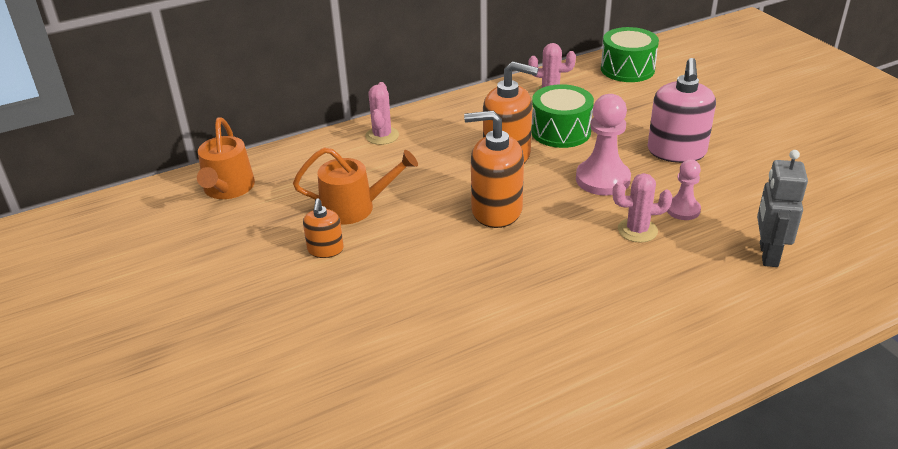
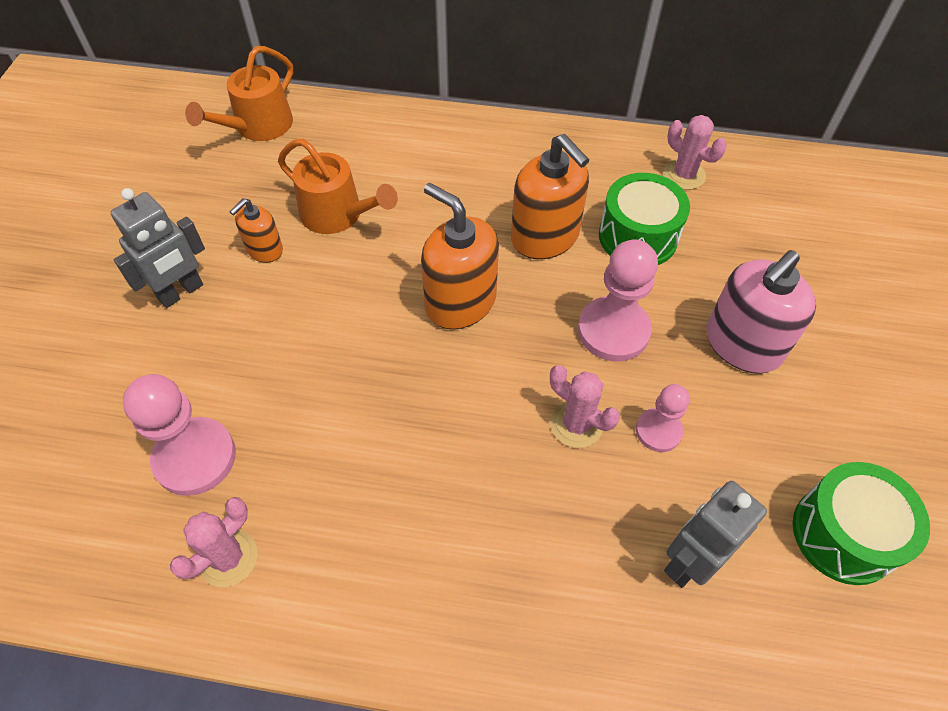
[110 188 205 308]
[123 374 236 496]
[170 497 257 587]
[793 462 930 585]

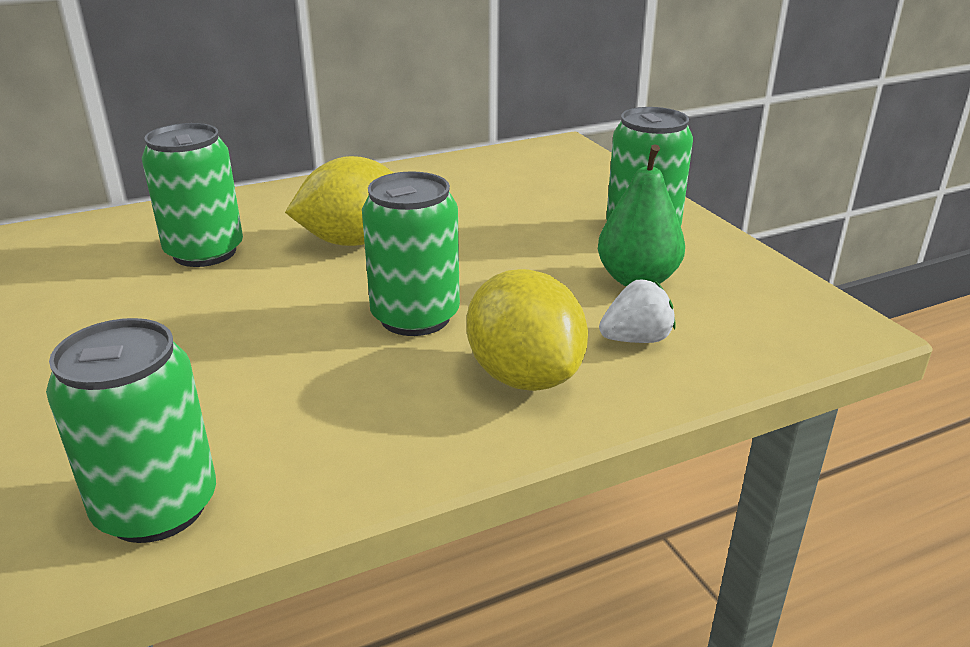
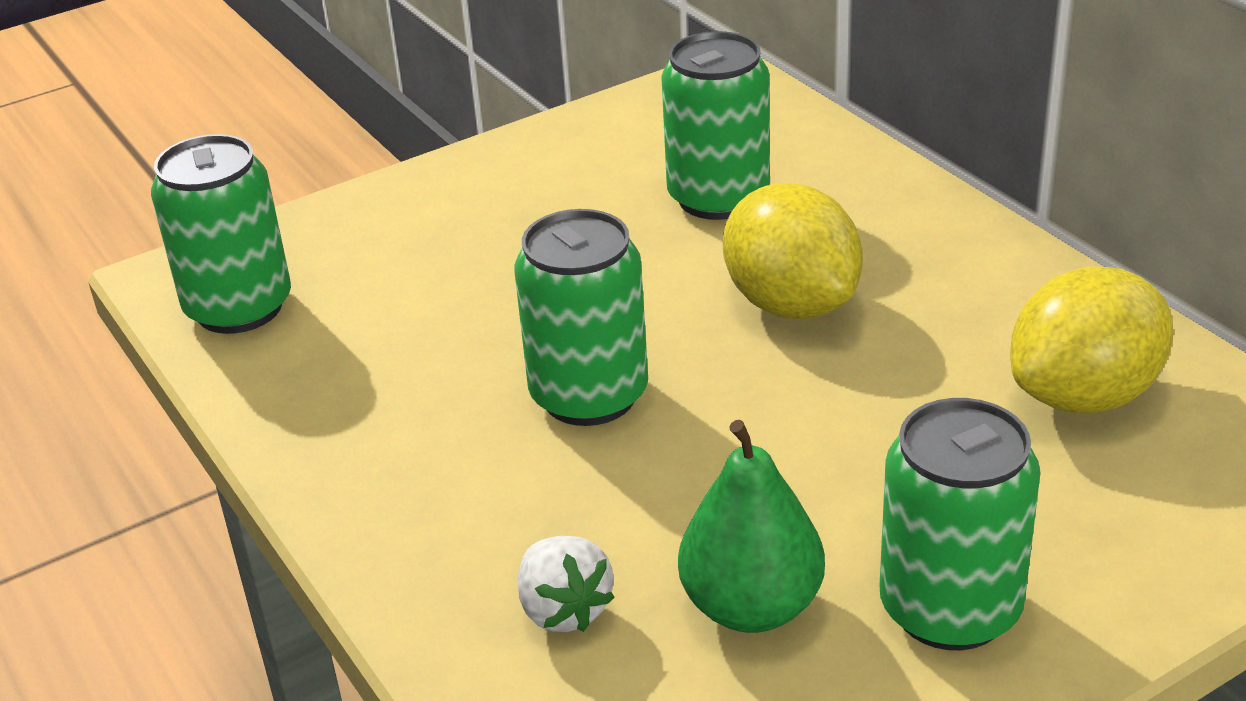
[1010 267 1173 414]

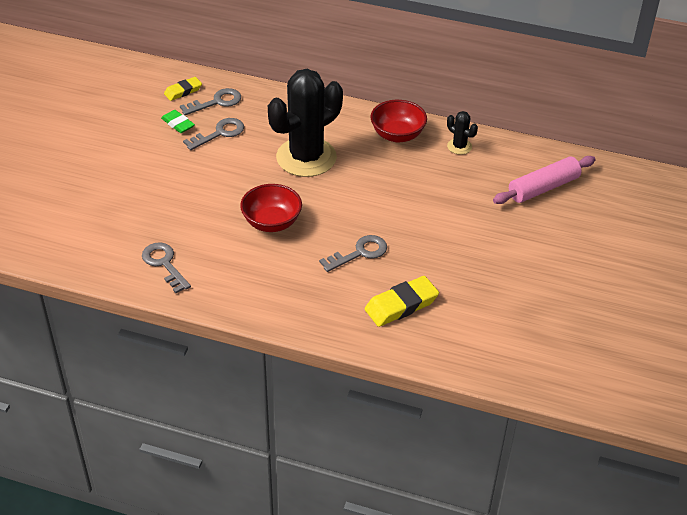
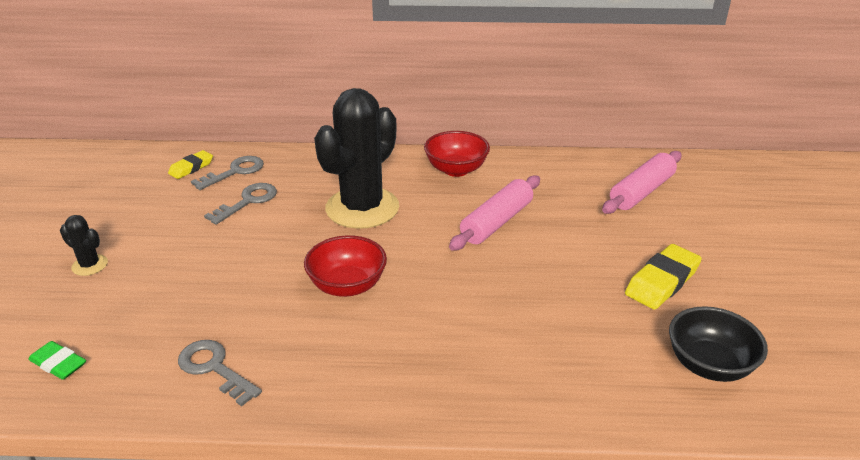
[319 235 387 272] (first image)
[449 175 540 251]
[669 306 768 382]
[28 341 86 380]
[625 244 702 310]
[60 215 108 276]

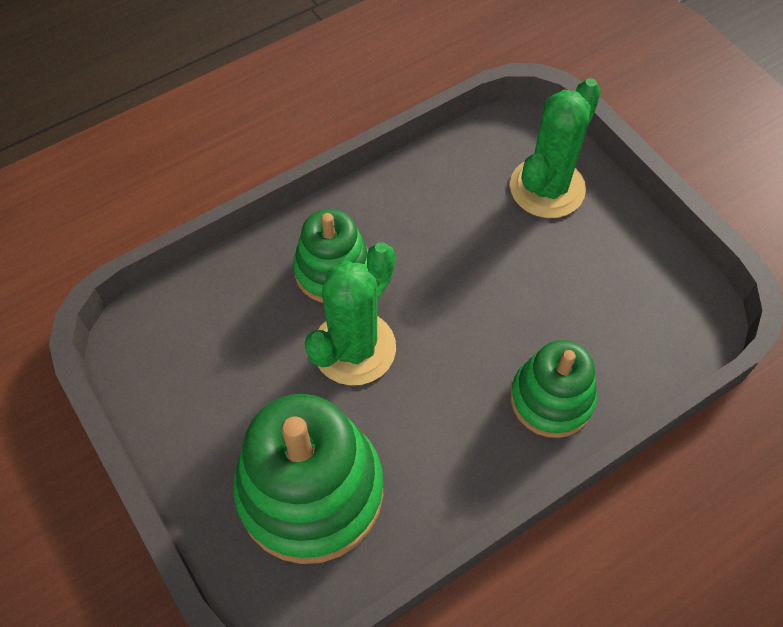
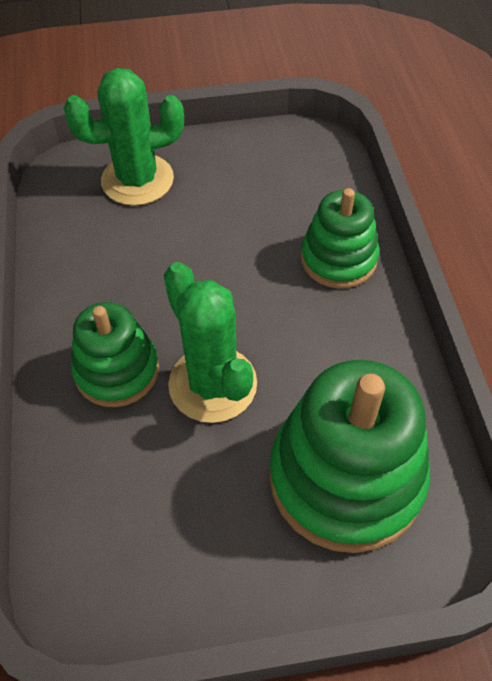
[64 68 184 206]

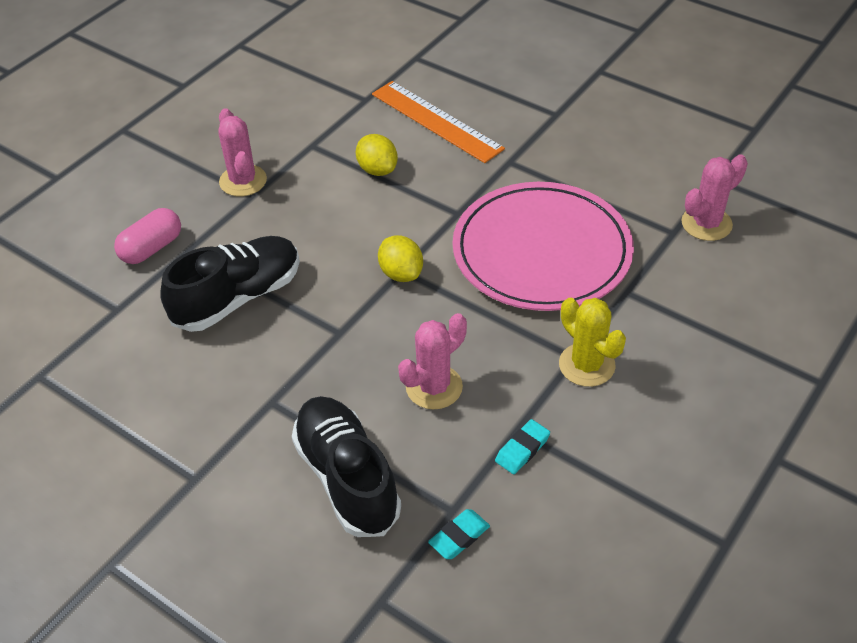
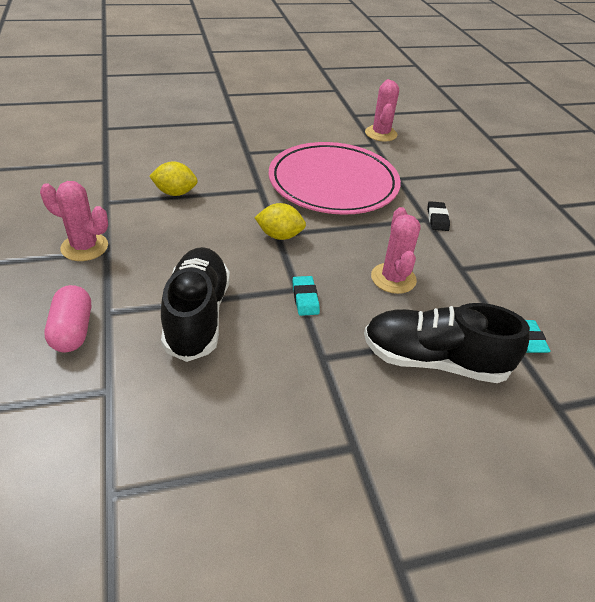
[372 81 505 163] (first image)
[293 276 320 316]
[427 201 450 231]

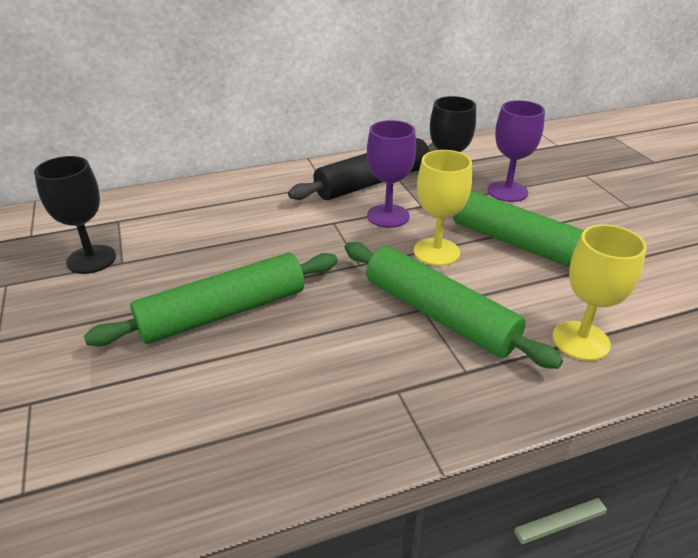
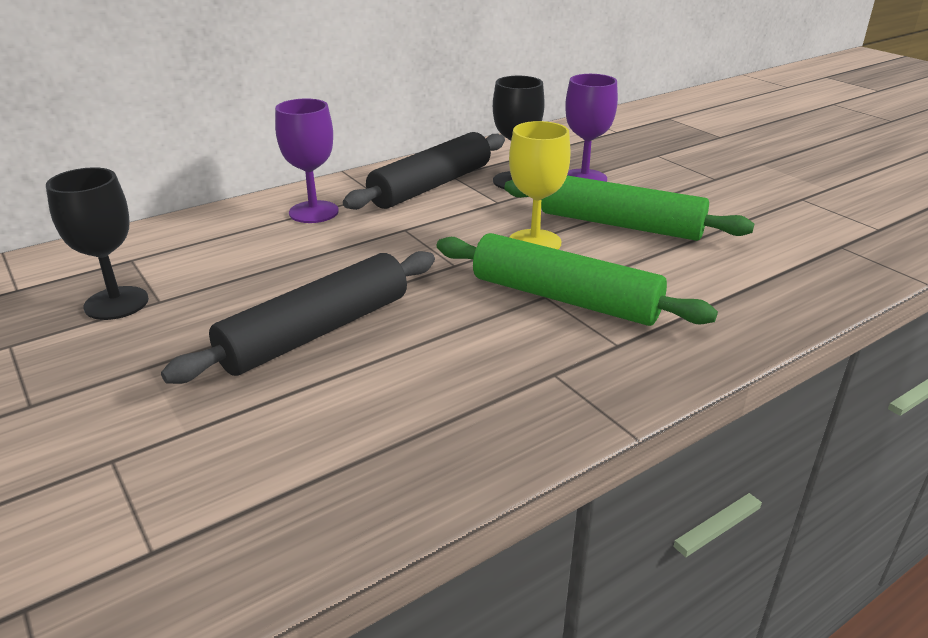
[552 224 647 361] (first image)
[275 98 339 223]
[161 251 435 384]

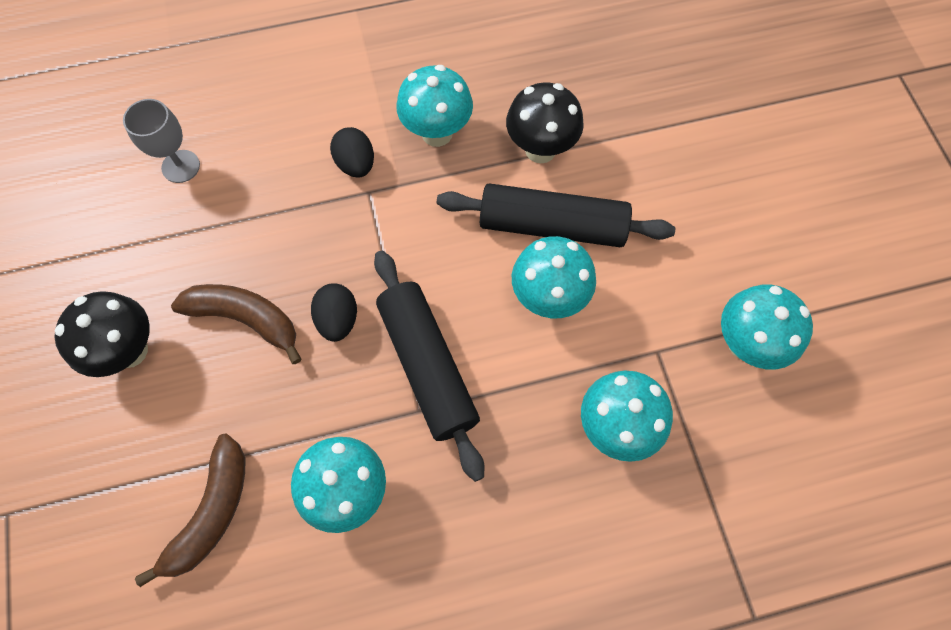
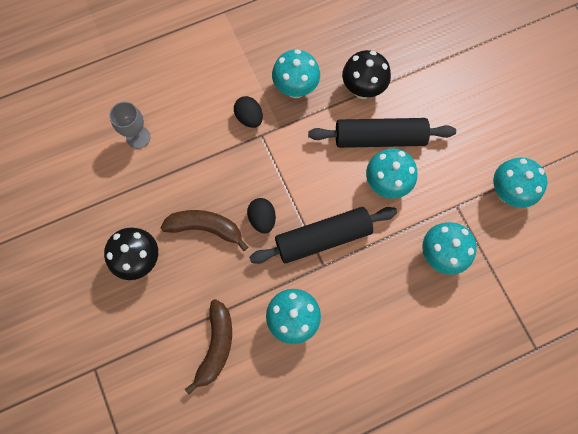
[249 207 397 264]

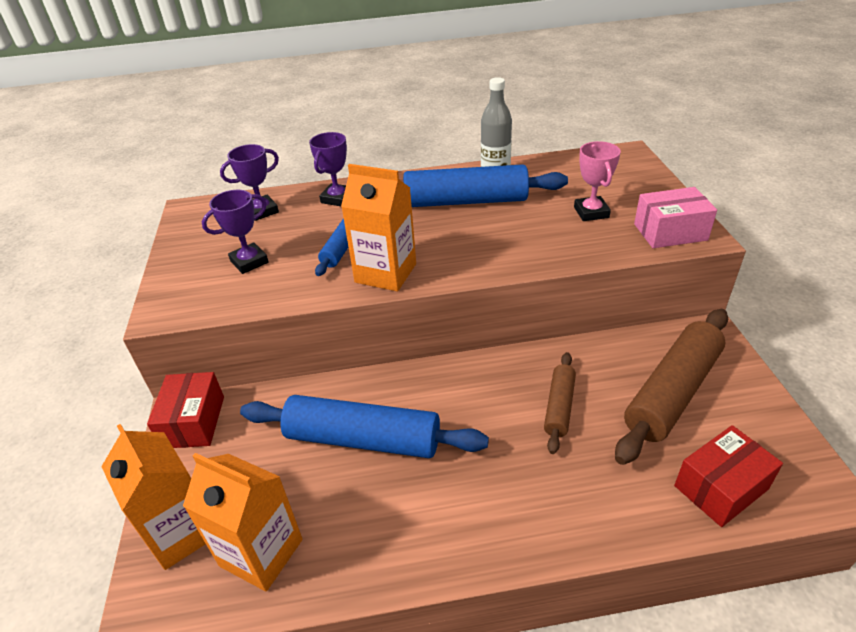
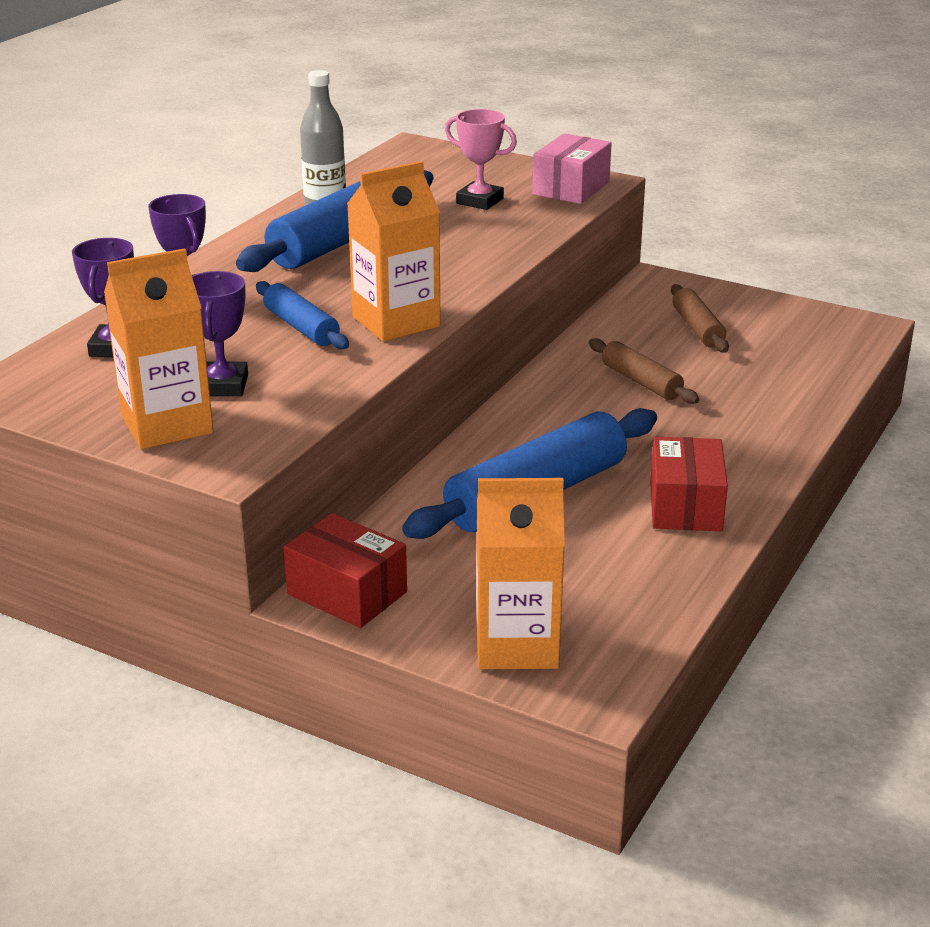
[104 248 214 449]
[650 436 728 531]
[671 284 729 353]

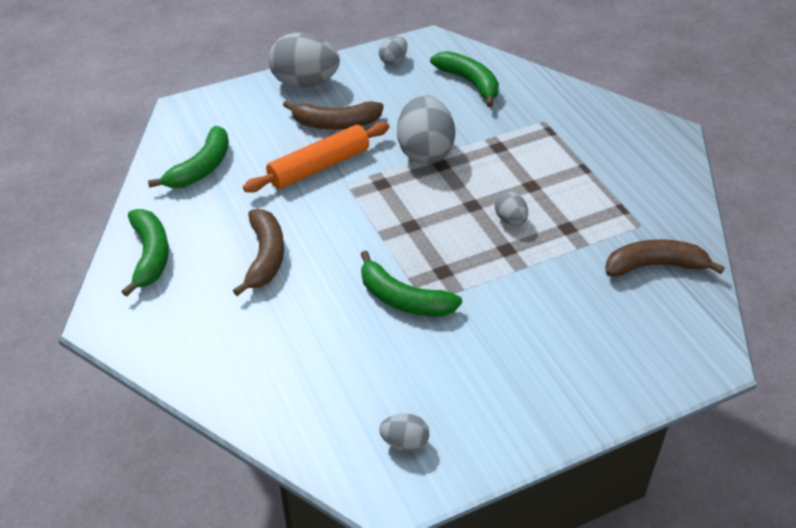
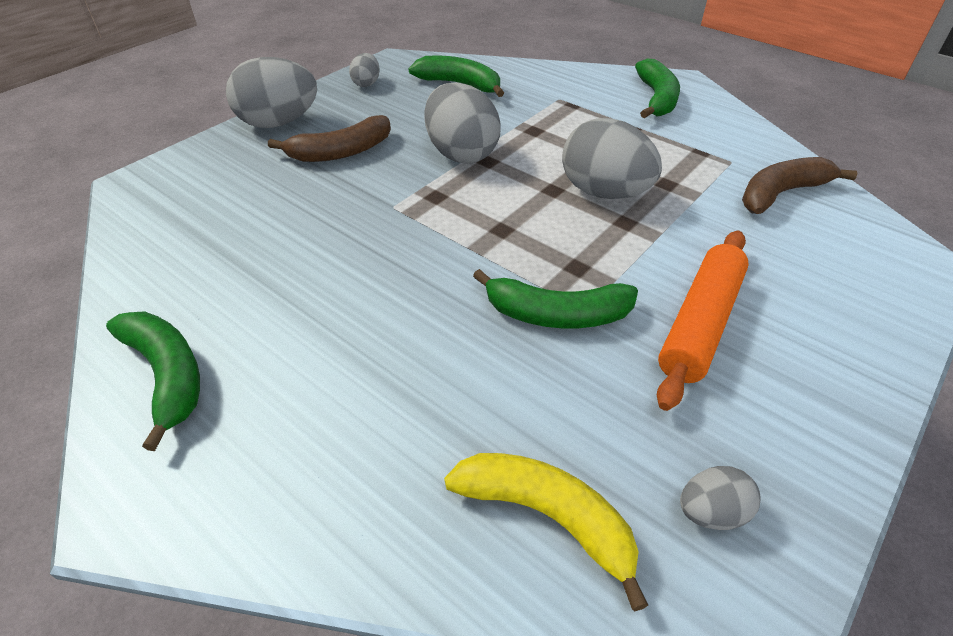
[233 209 284 296] (first image)
[444 453 648 611]
[635 59 680 118]
[657 230 749 411]
[562 118 662 199]

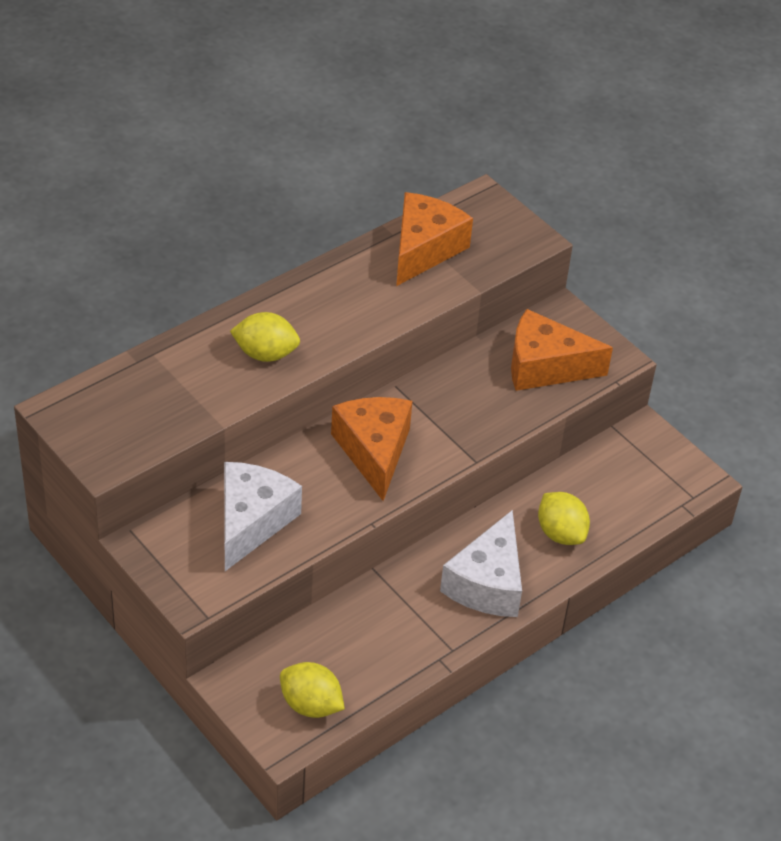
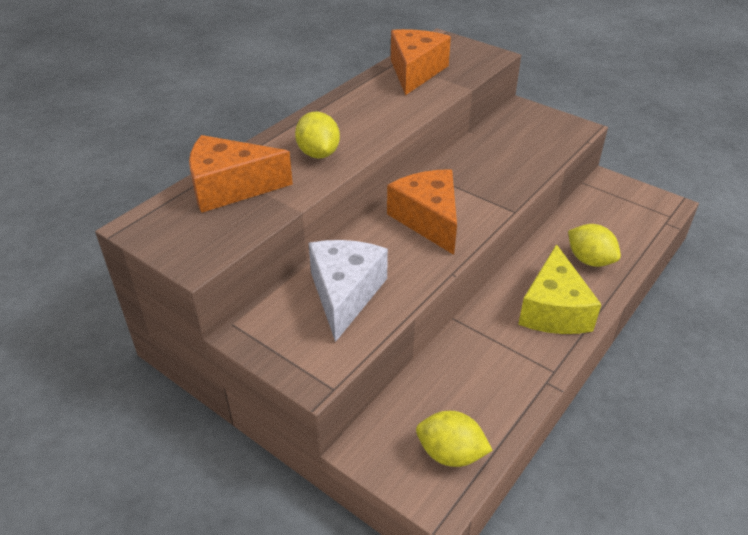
[189 135 293 213]
[518 244 602 334]
[295 112 340 158]

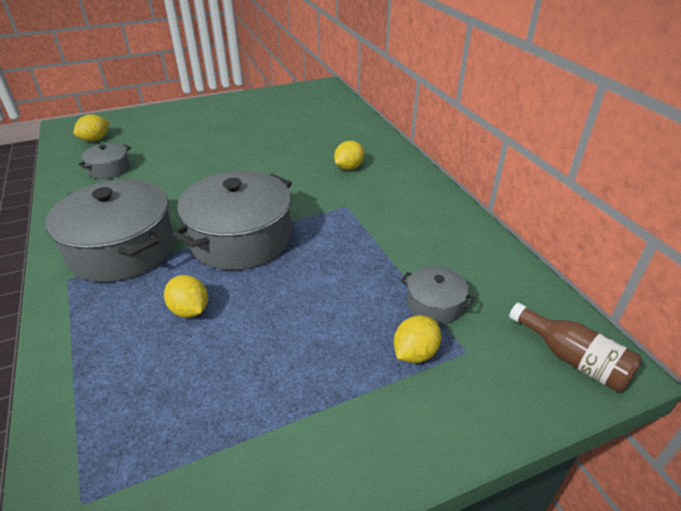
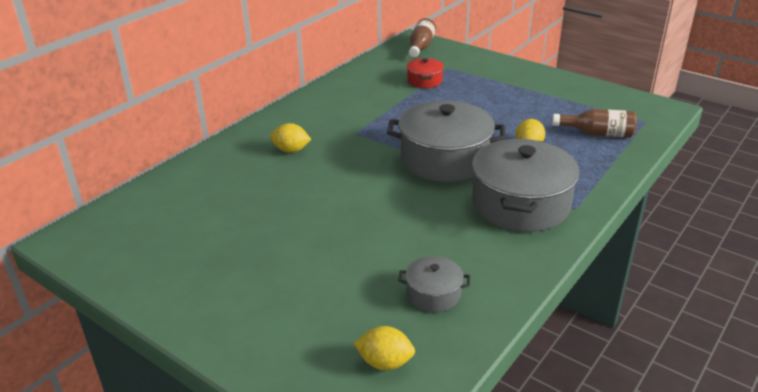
[394 315 441 363] (first image)
[552 109 637 138]
[406 58 444 88]

